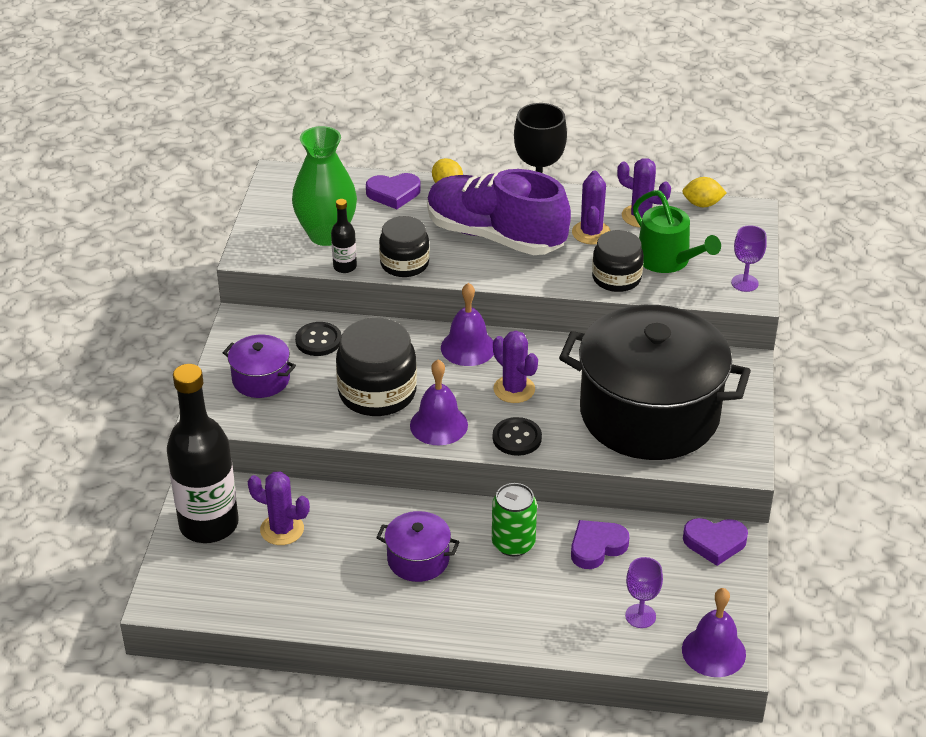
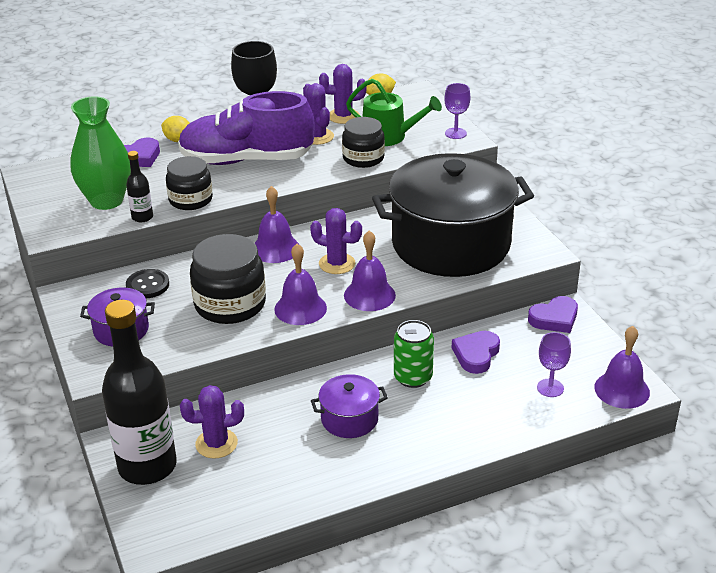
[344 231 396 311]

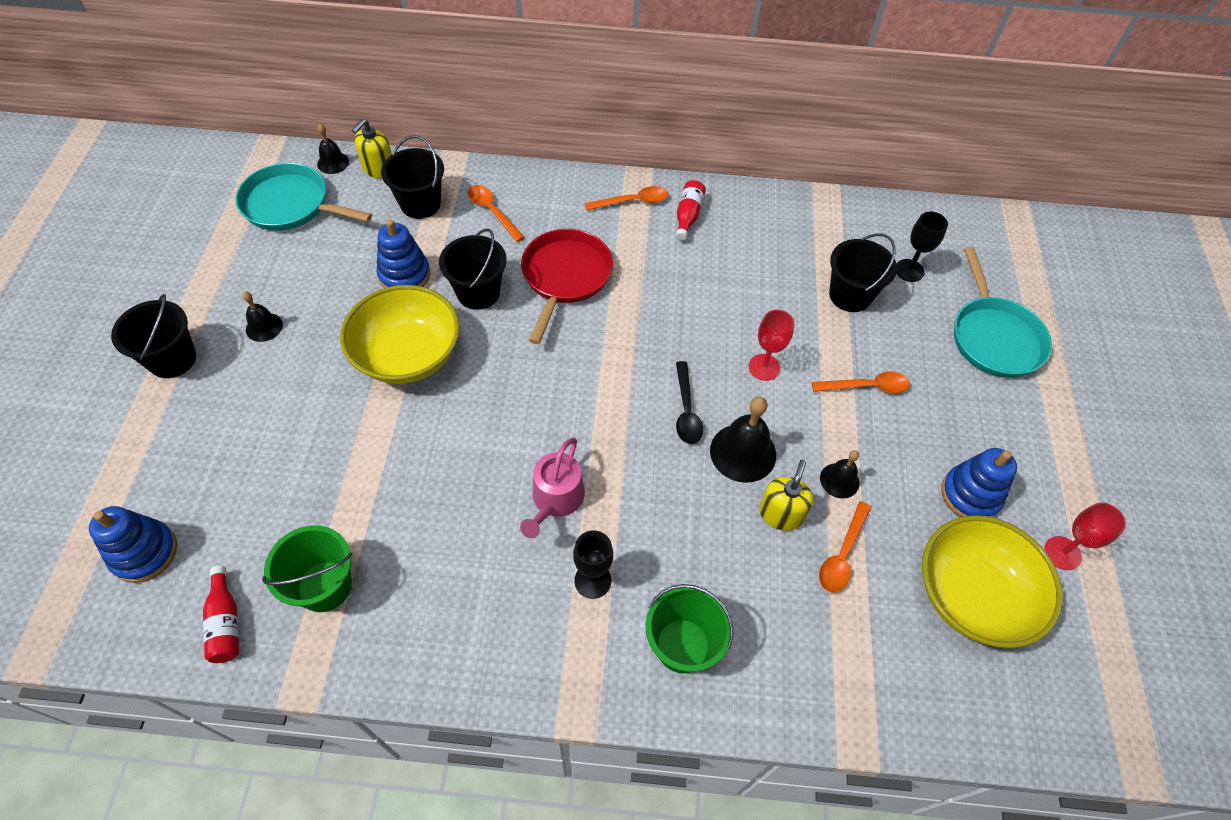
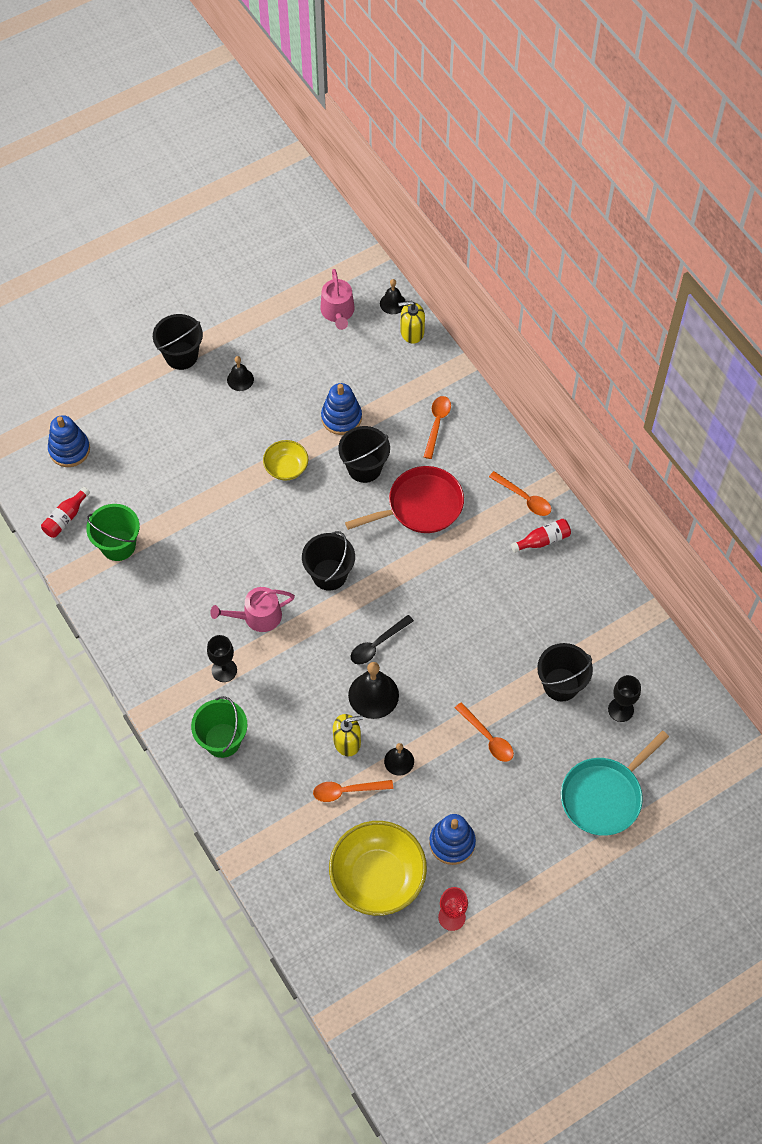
[749 310 794 381] (first image)
[302 531 355 591]
[321 269 355 330]
[263 440 308 480]

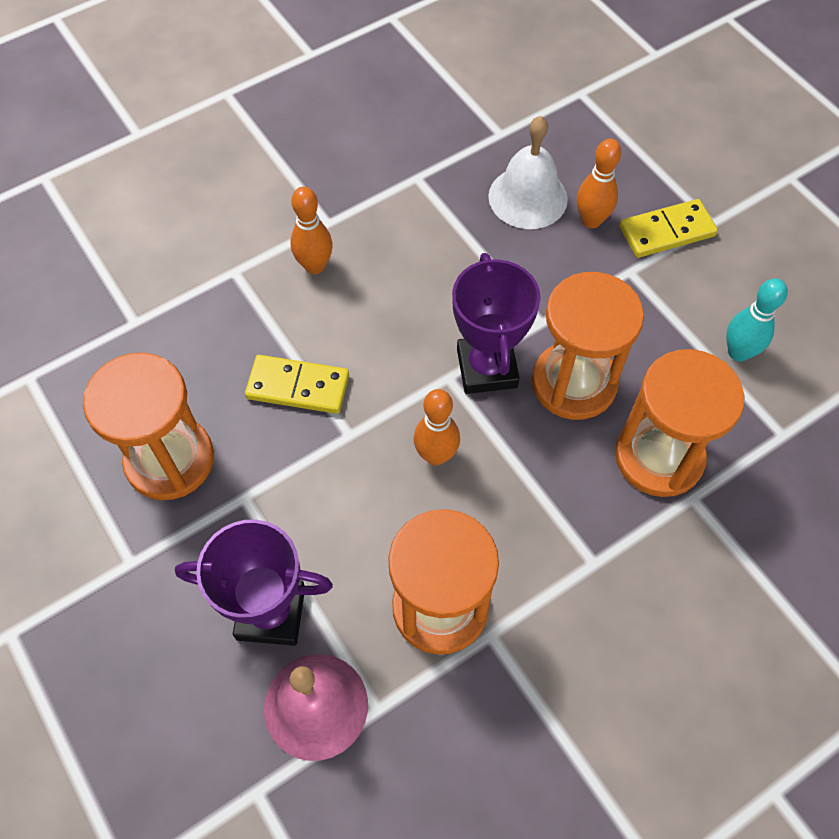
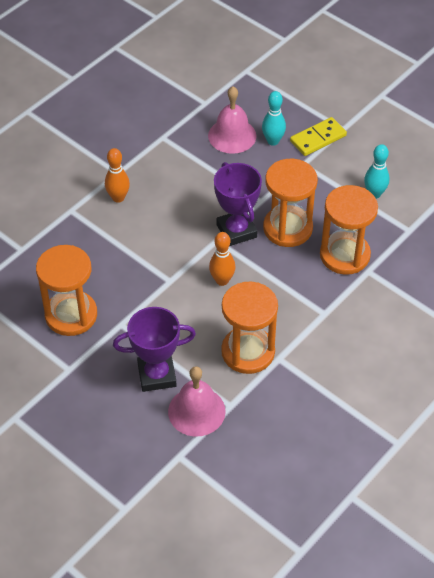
[245 355 349 414] (first image)
[208 87 256 154]
[262 91 286 146]

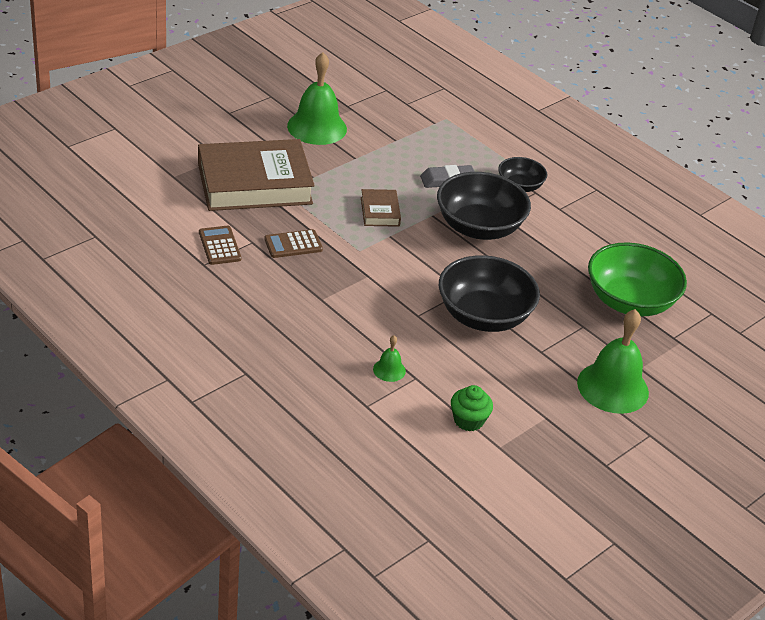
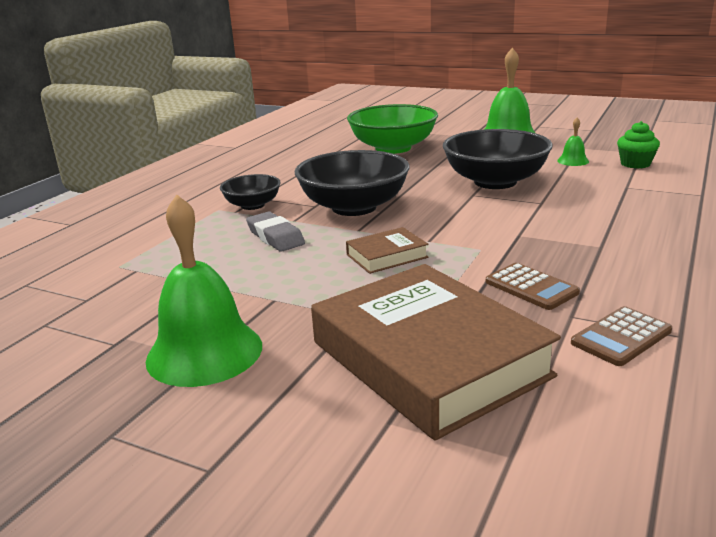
[557 118 589 166]

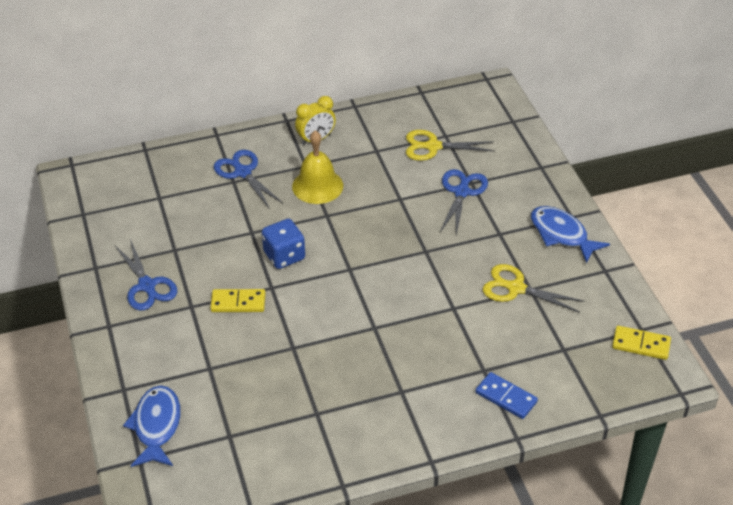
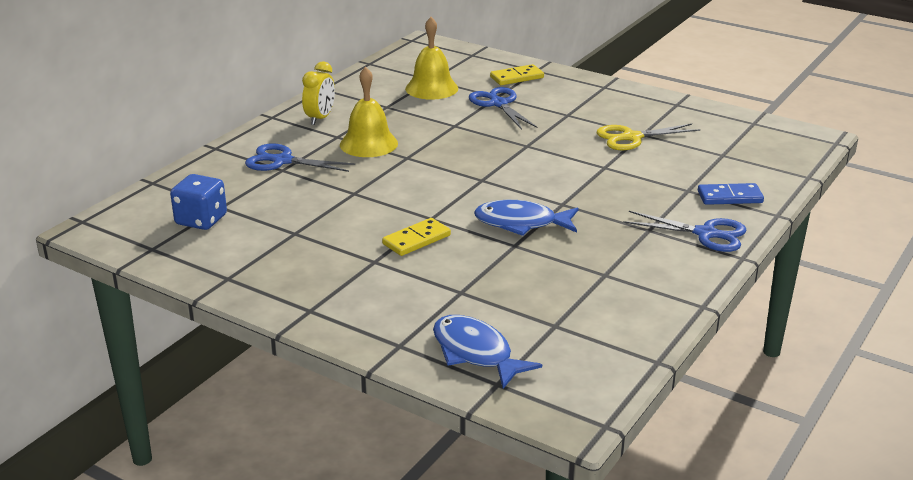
[624 211 746 252]
[170 174 227 230]
[474 200 579 236]
[490 64 544 85]
[405 17 458 100]

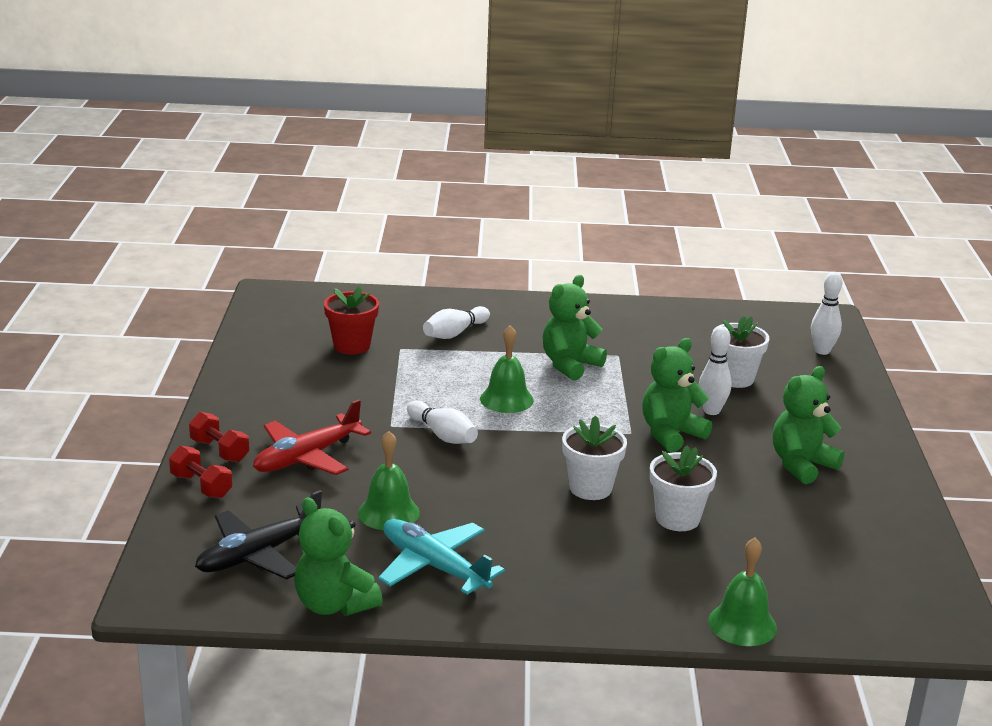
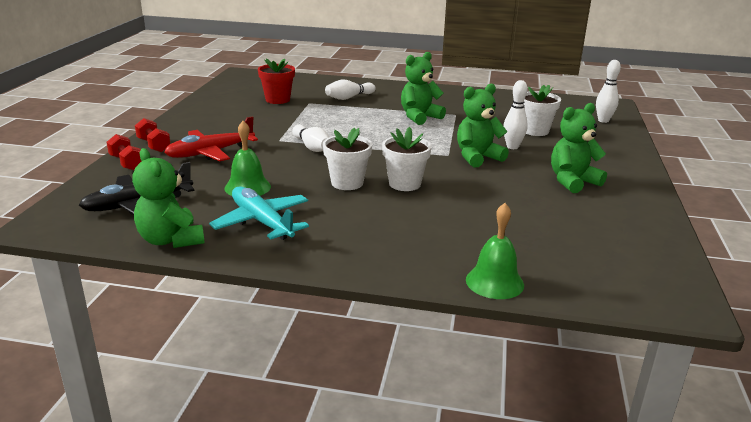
[480 325 534 413] (first image)
[323 128 372 190]

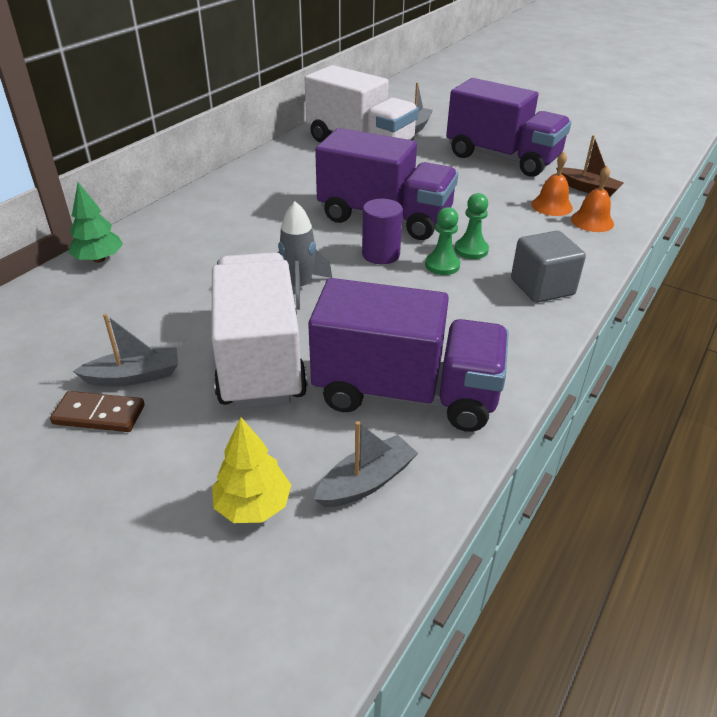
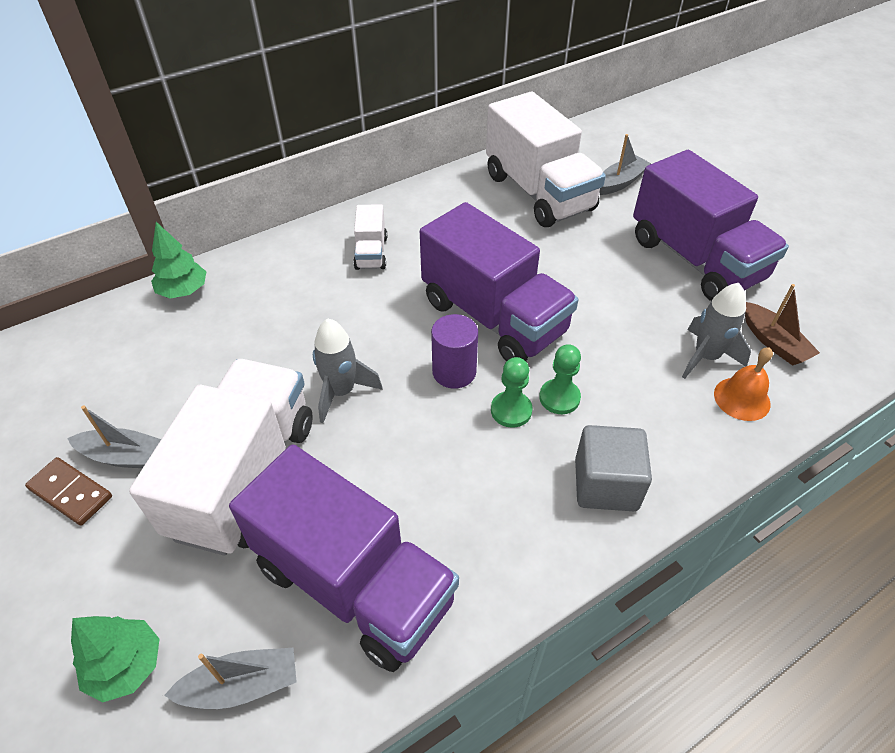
[353 204 387 270]
[682 283 751 379]
[71 616 160 702]

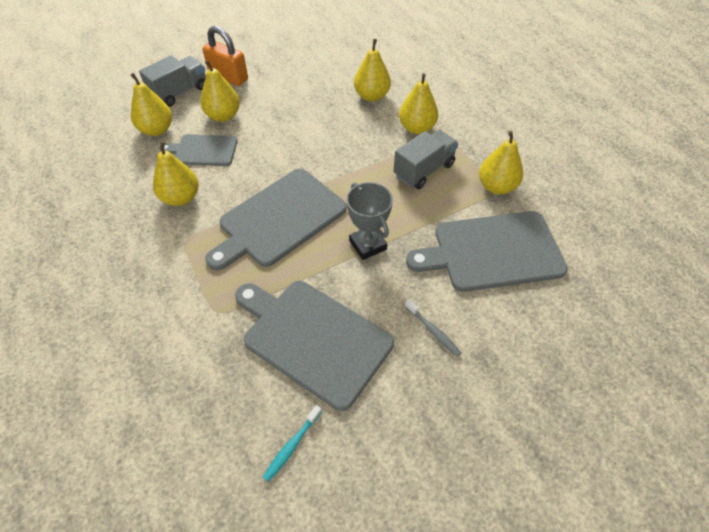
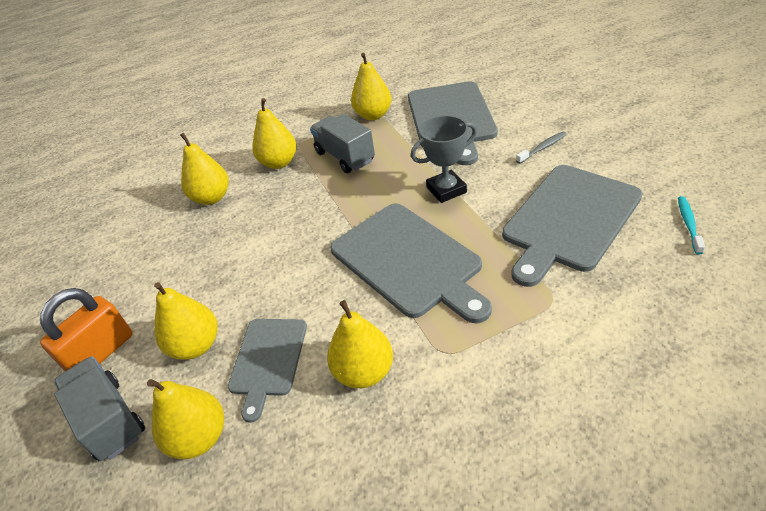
[678 196 705 254]

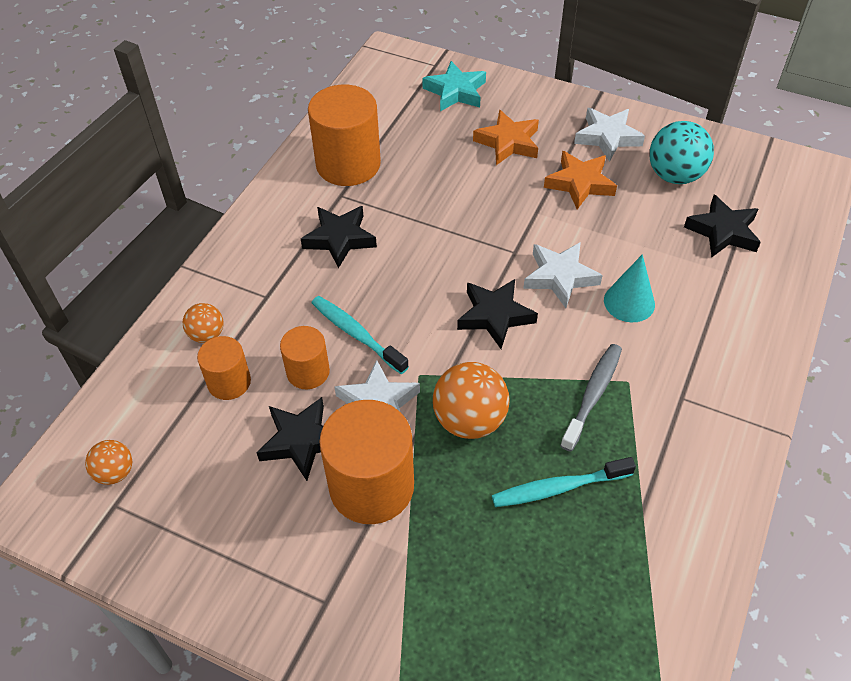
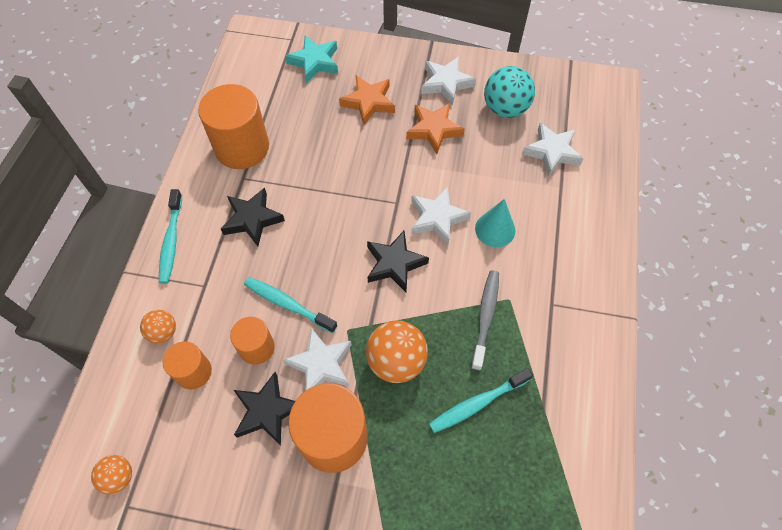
[159 189 182 284]
[522 123 584 177]

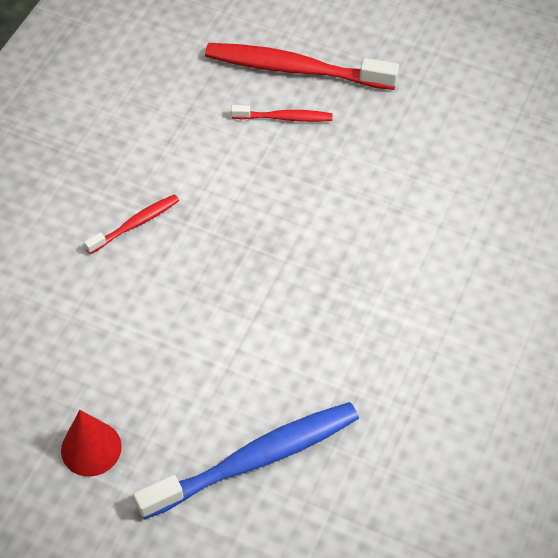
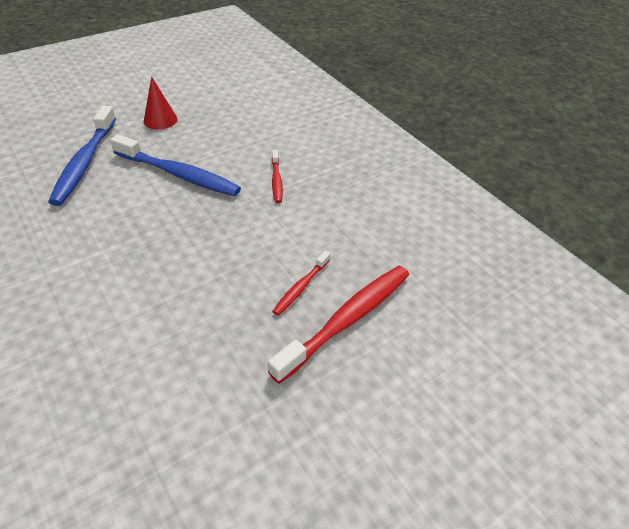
[110 134 241 196]

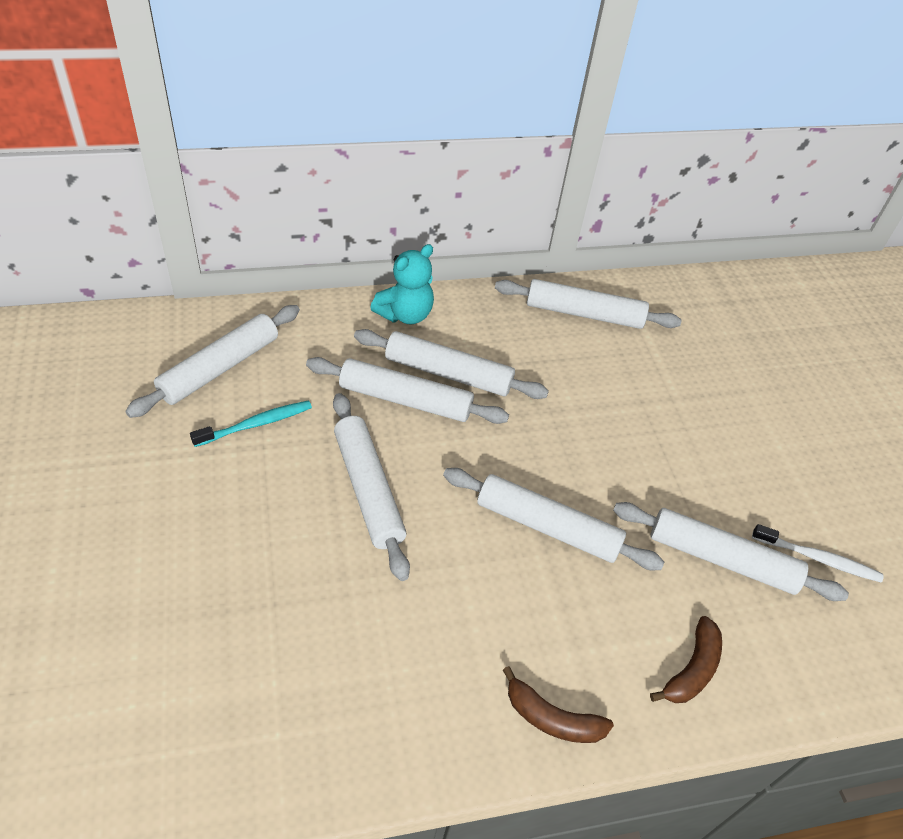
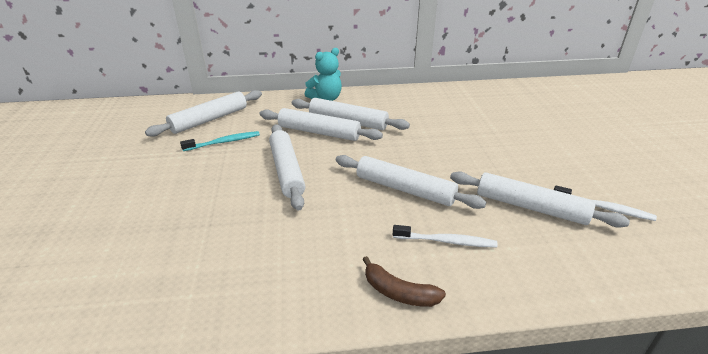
[495 279 682 329] (first image)
[650 616 722 703] (first image)
[393 225 497 248]

